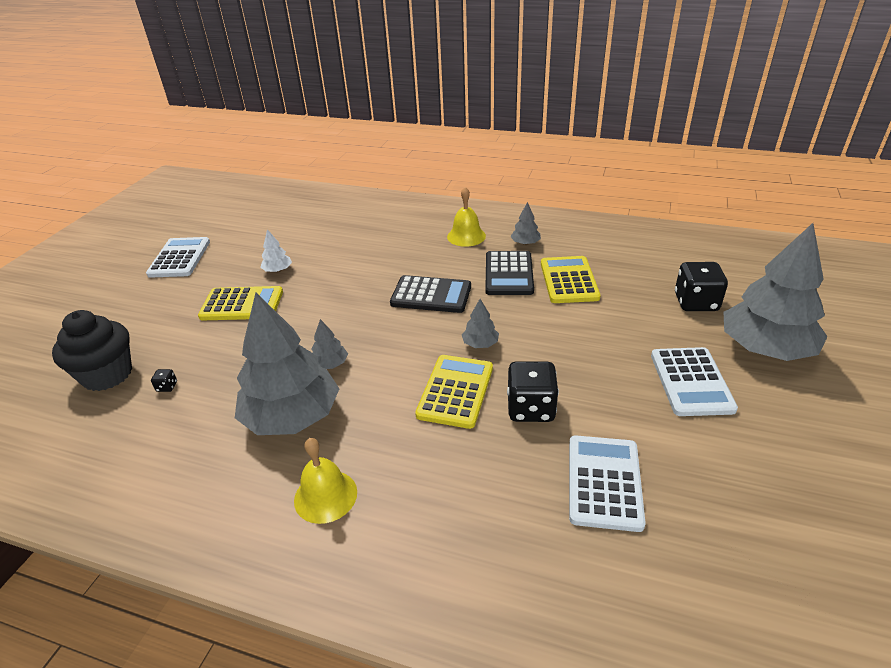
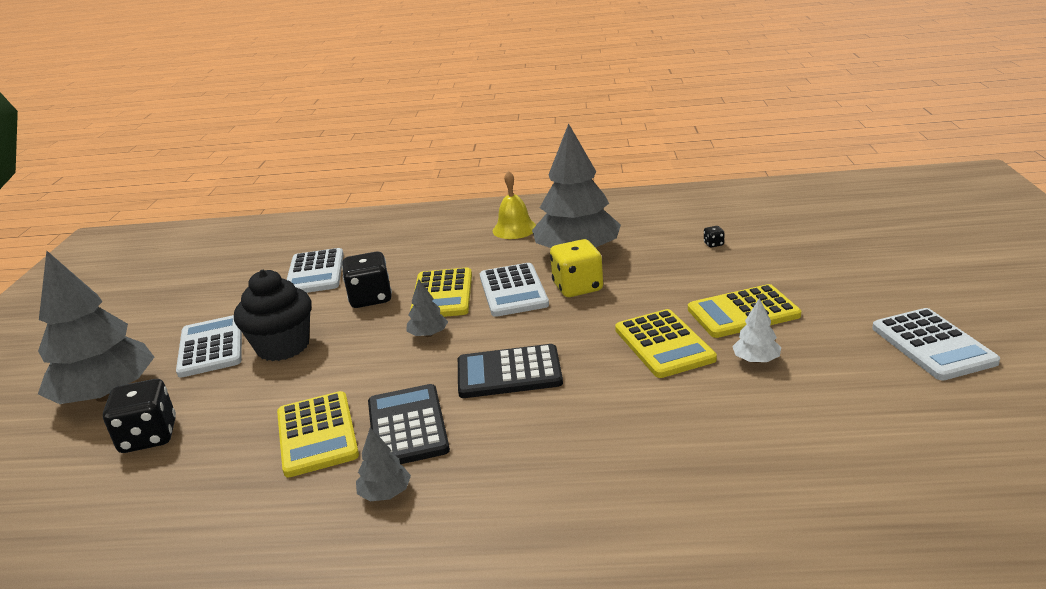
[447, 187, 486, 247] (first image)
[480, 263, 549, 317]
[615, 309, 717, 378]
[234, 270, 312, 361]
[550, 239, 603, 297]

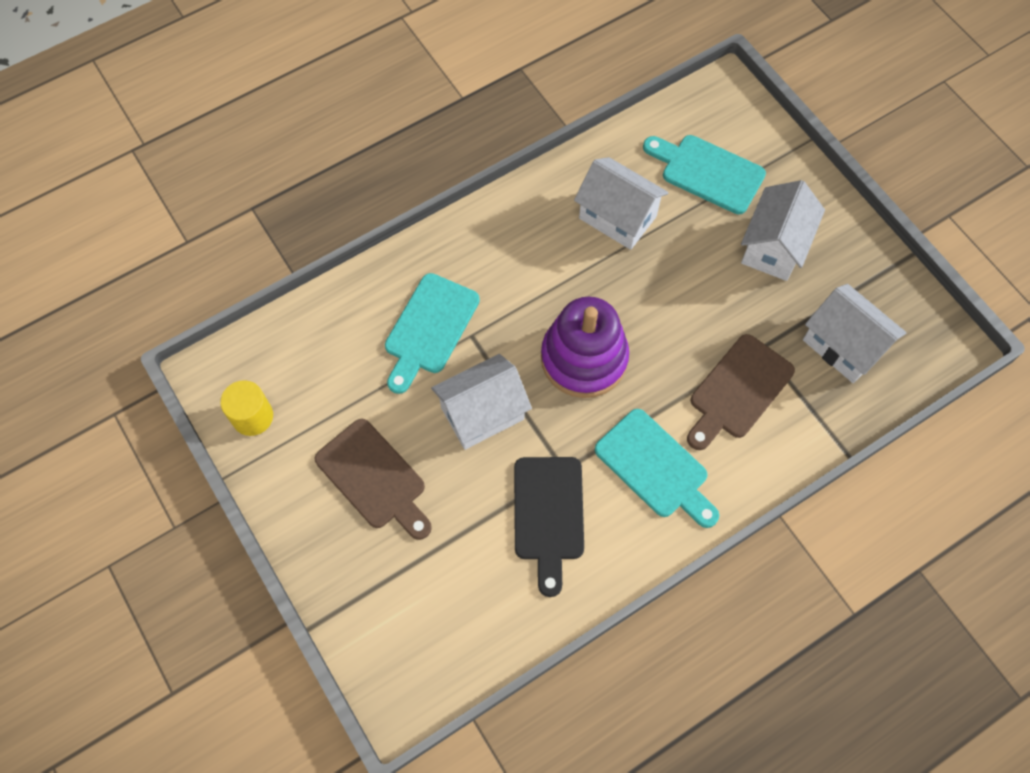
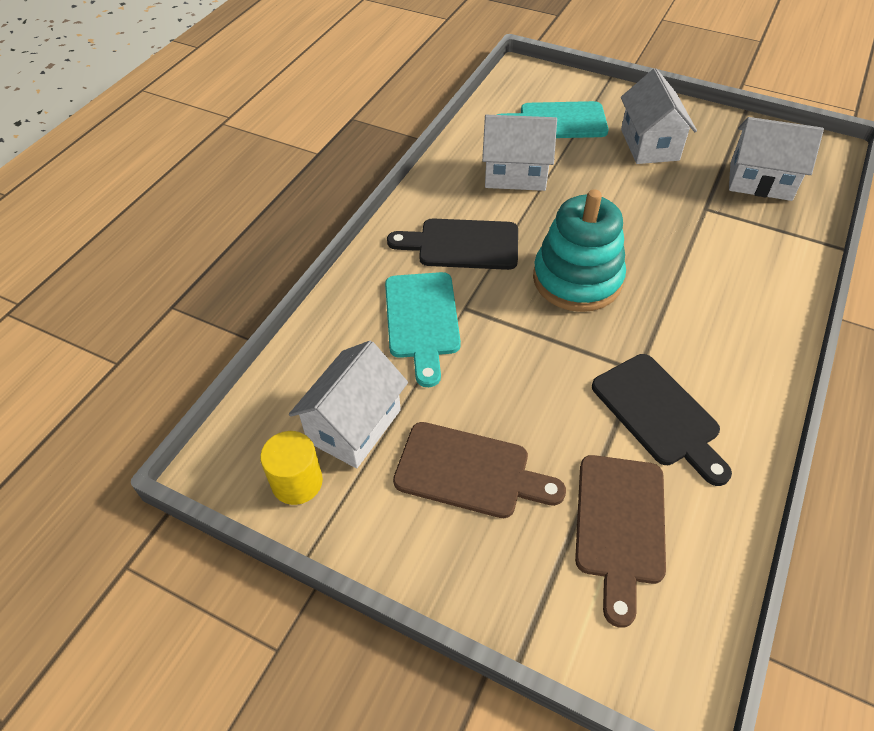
[595, 409, 719, 528] (first image)
[387, 219, 518, 270]
[289, 341, 408, 468]
[575, 455, 666, 628]
[533, 189, 626, 312]

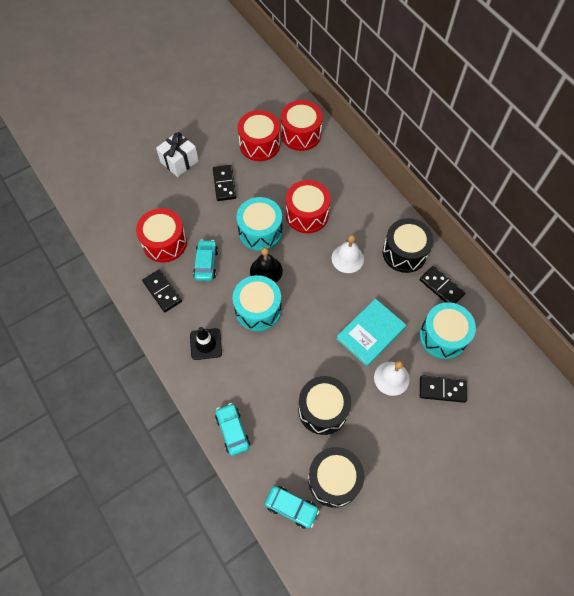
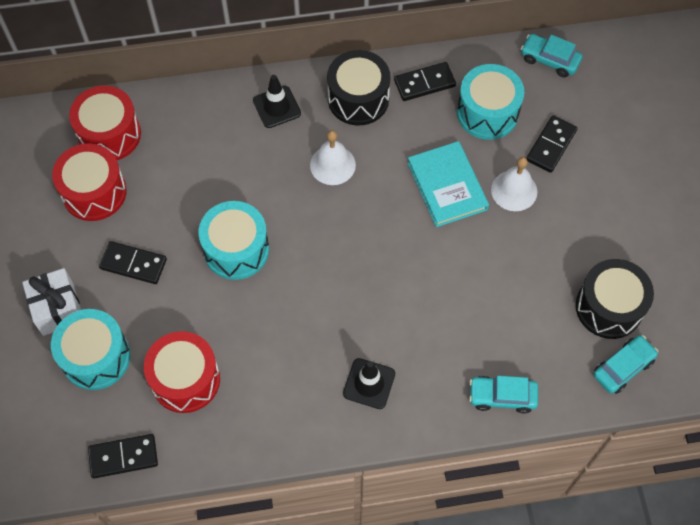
[250, 247, 283, 283] (first image)
[286, 180, 331, 233] (first image)
[298, 376, 351, 435] (first image)
[253, 75, 301, 128]
[88, 434, 158, 478]
[521, 34, 583, 77]
[51, 309, 130, 390]

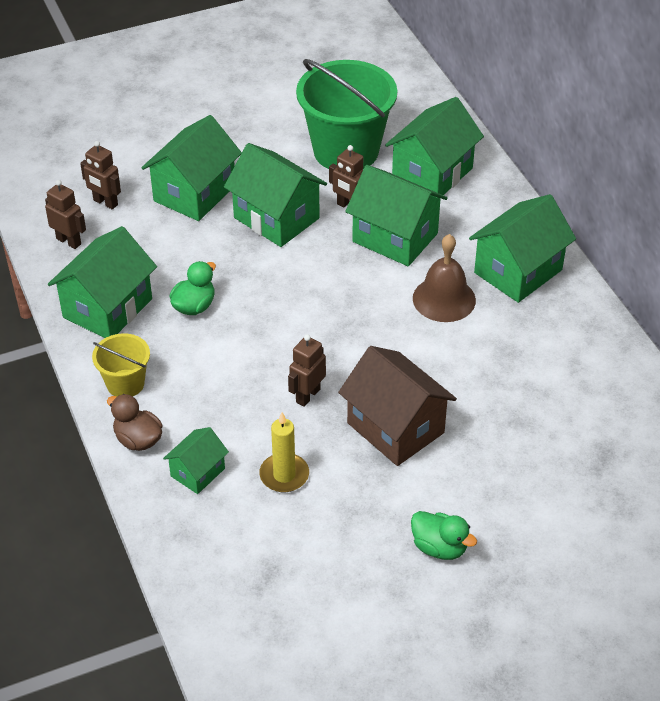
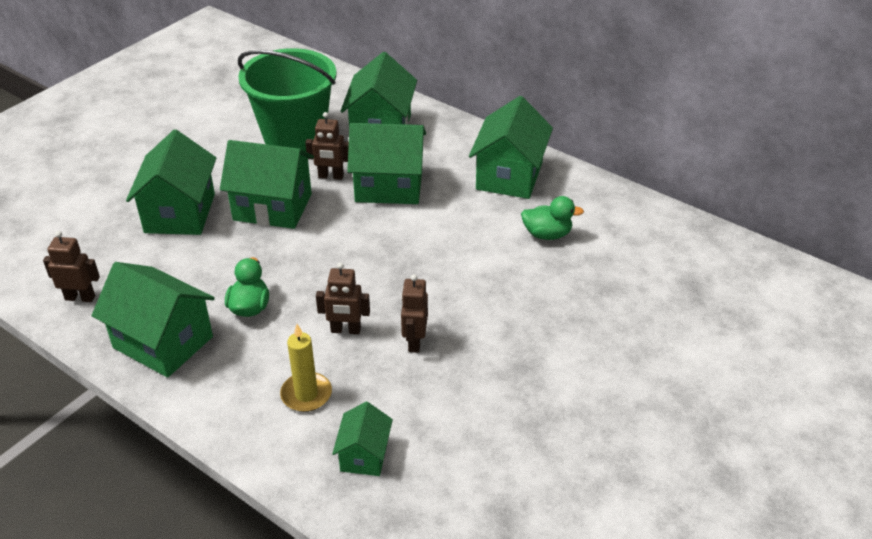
[92, 333, 150, 397] (first image)
[107, 394, 163, 451] (first image)
[338, 346, 457, 466] (first image)
[413, 234, 476, 322] (first image)
[316, 262, 370, 334]
[280, 324, 332, 412]
[521, 196, 584, 240]
[92, 262, 215, 378]

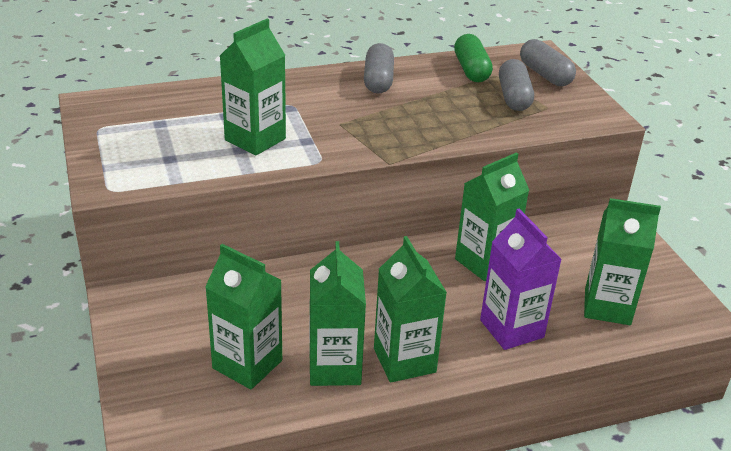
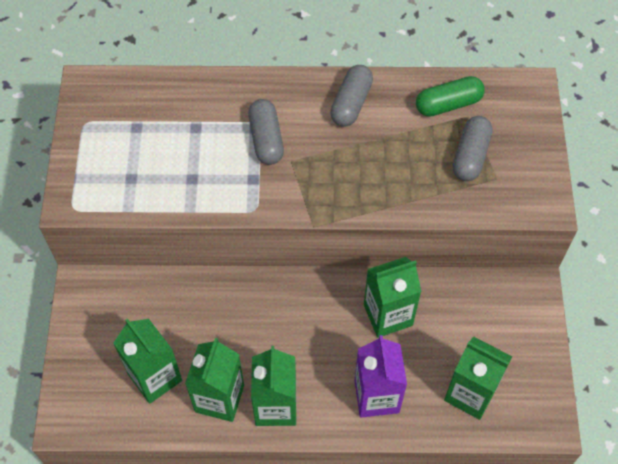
[220, 19, 286, 156] (first image)
[248, 99, 284, 165]
[416, 76, 485, 117]

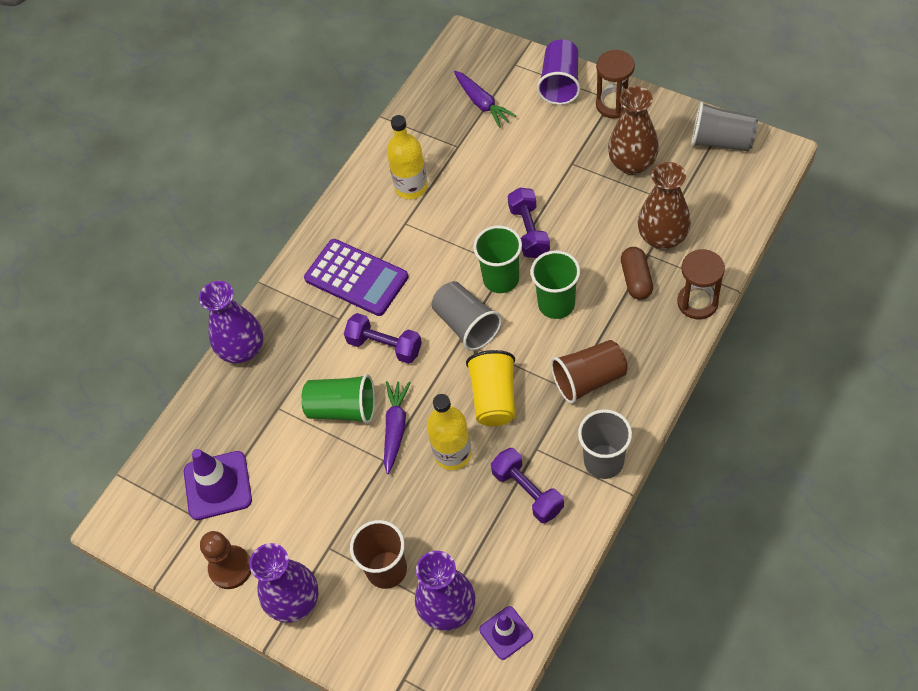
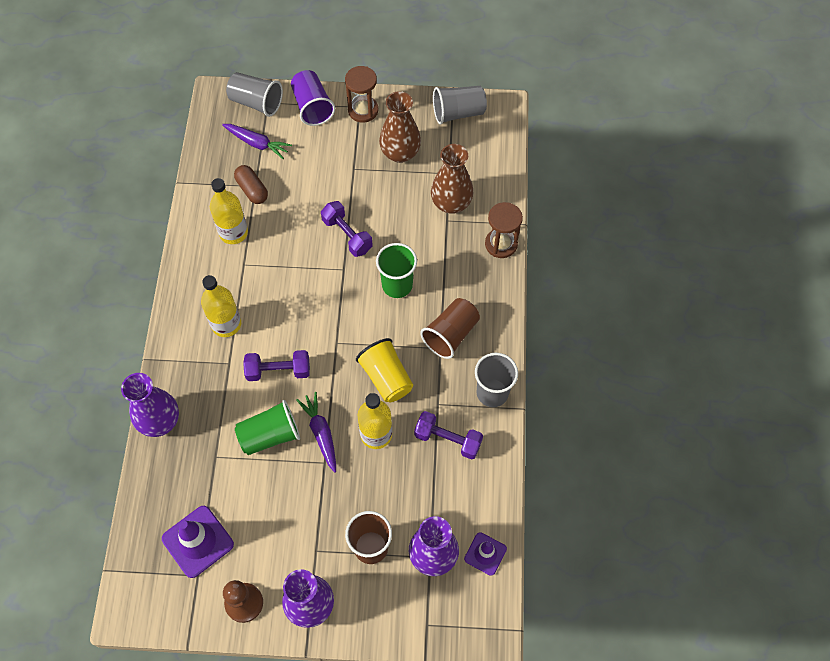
[473, 226, 522, 293] (first image)
[226, 72, 283, 117]
[234, 165, 268, 204]
[201, 275, 241, 337]

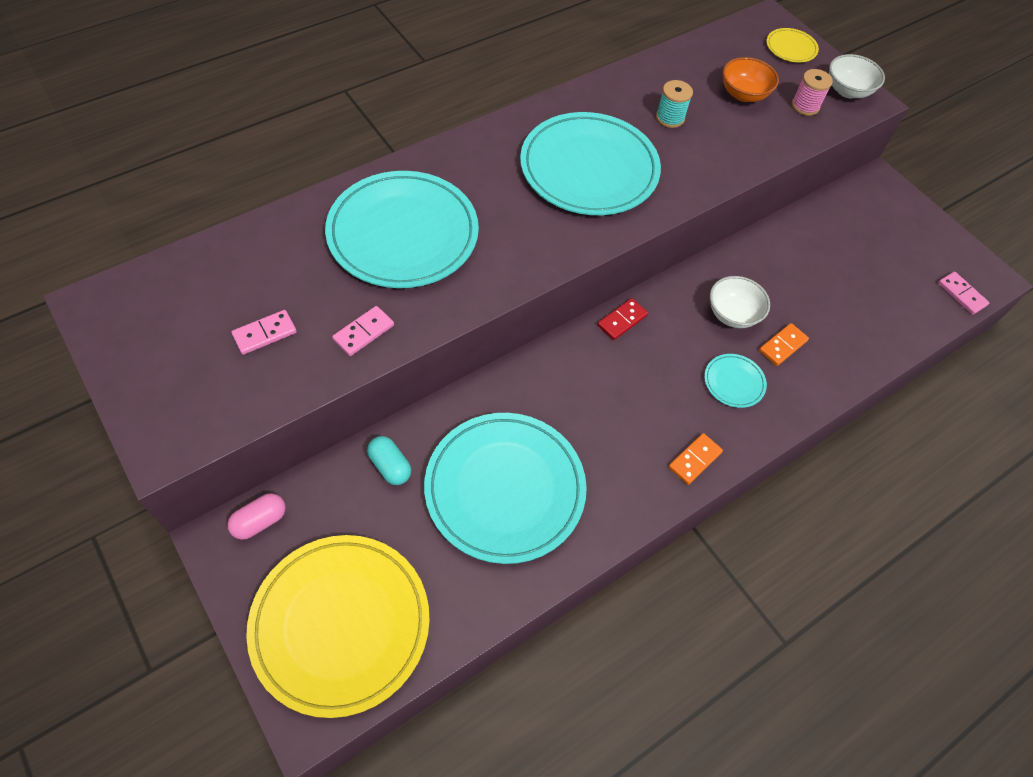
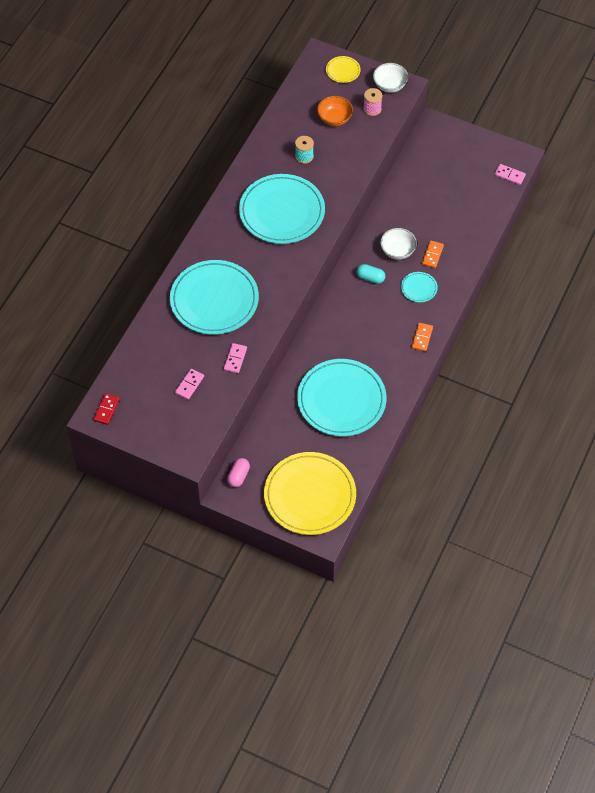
[357, 264, 386, 284]
[93, 393, 120, 425]

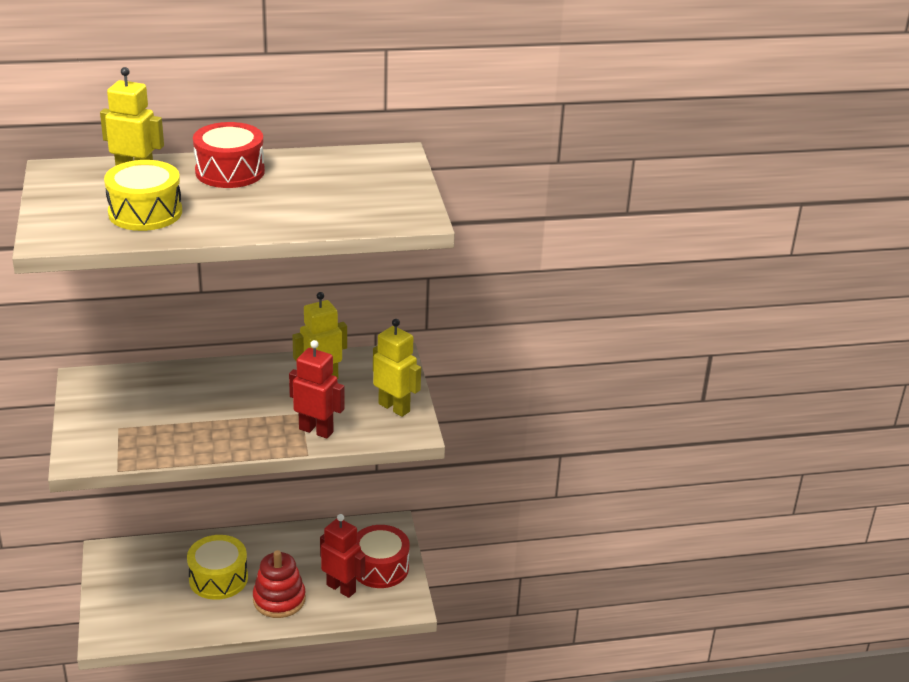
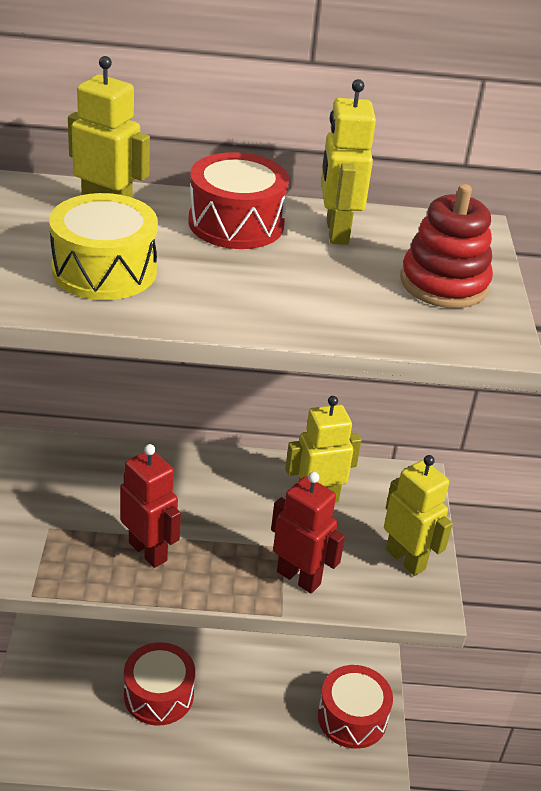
[321, 79, 376, 245]
[400, 184, 493, 308]
[120, 444, 181, 568]
[124, 642, 195, 725]

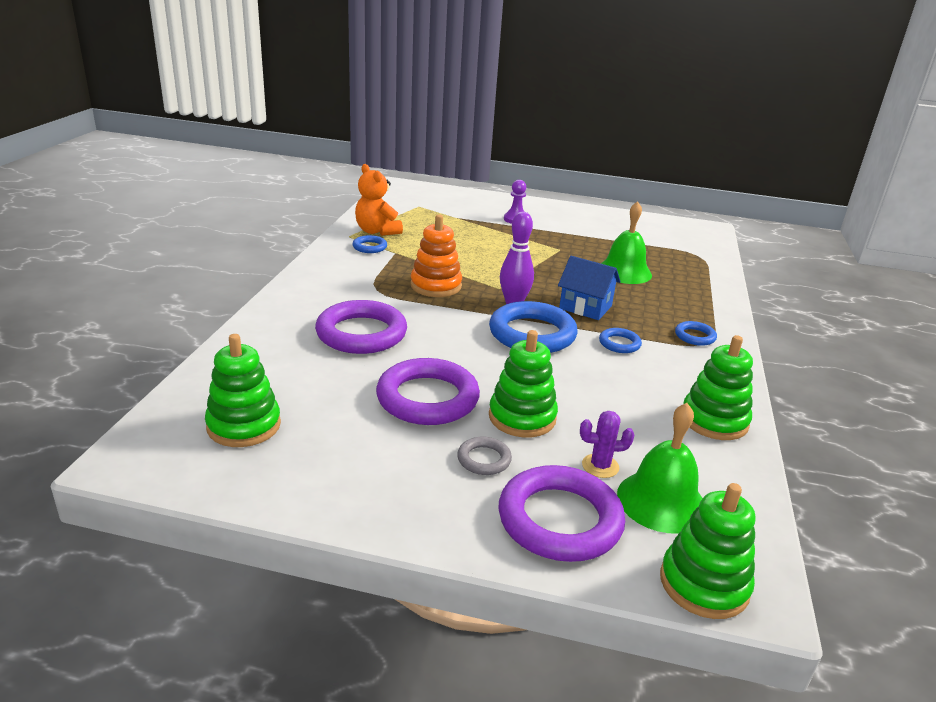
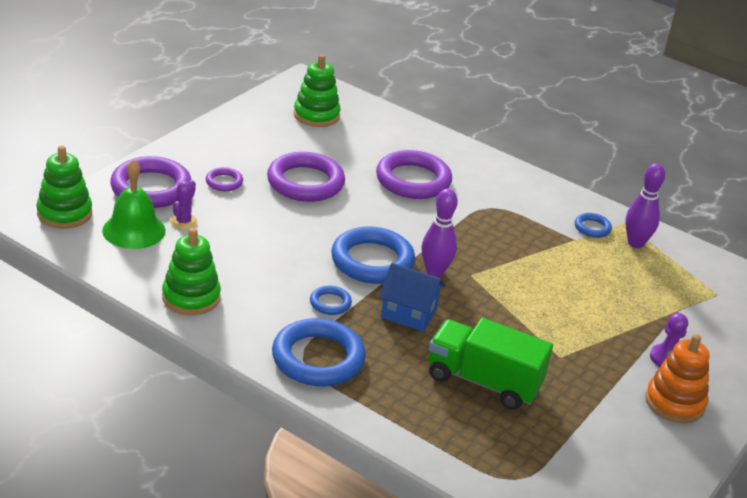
[489, 330, 558, 437] (first image)
[645, 334, 709, 423]
[625, 163, 665, 248]
[429, 318, 553, 410]
[206, 167, 243, 191]
[379, 263, 445, 332]
[272, 318, 366, 386]

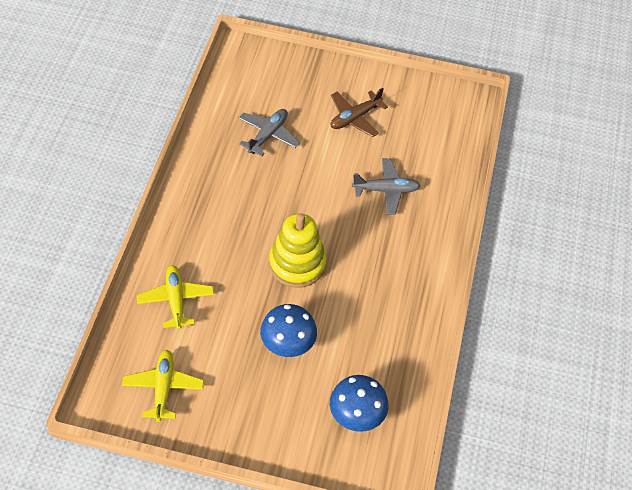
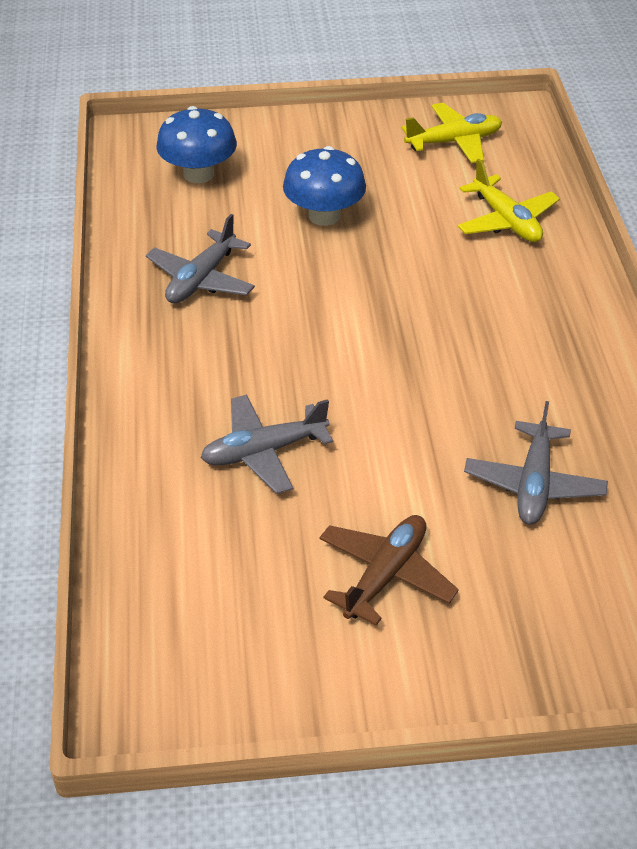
[269, 213, 326, 288] (first image)
[146, 214, 255, 303]
[402, 103, 502, 163]

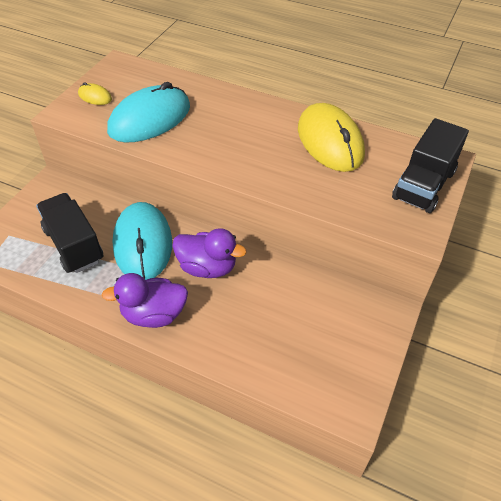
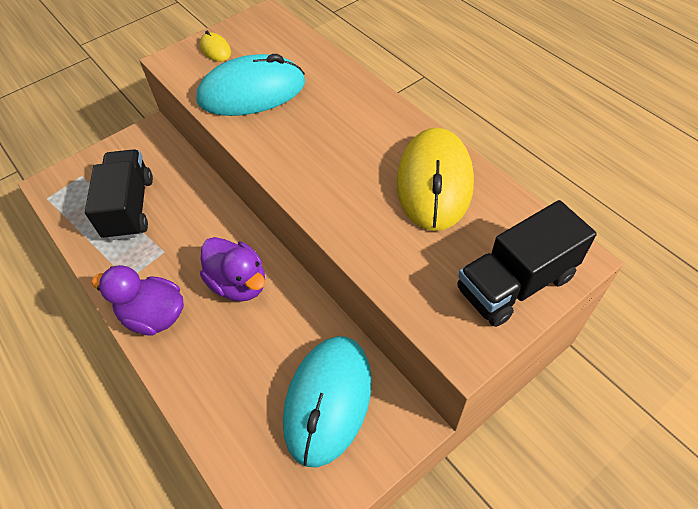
[283, 336, 372, 468]

